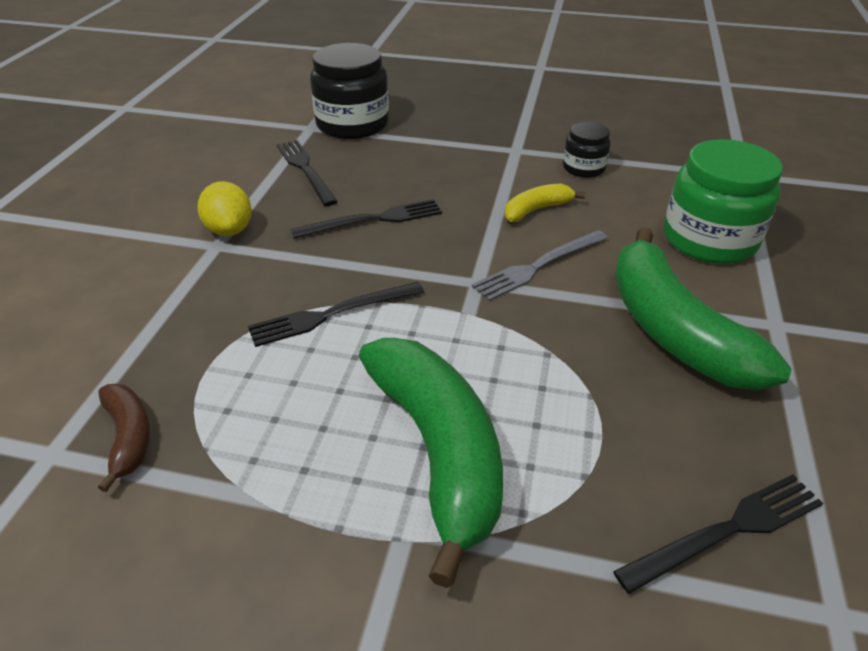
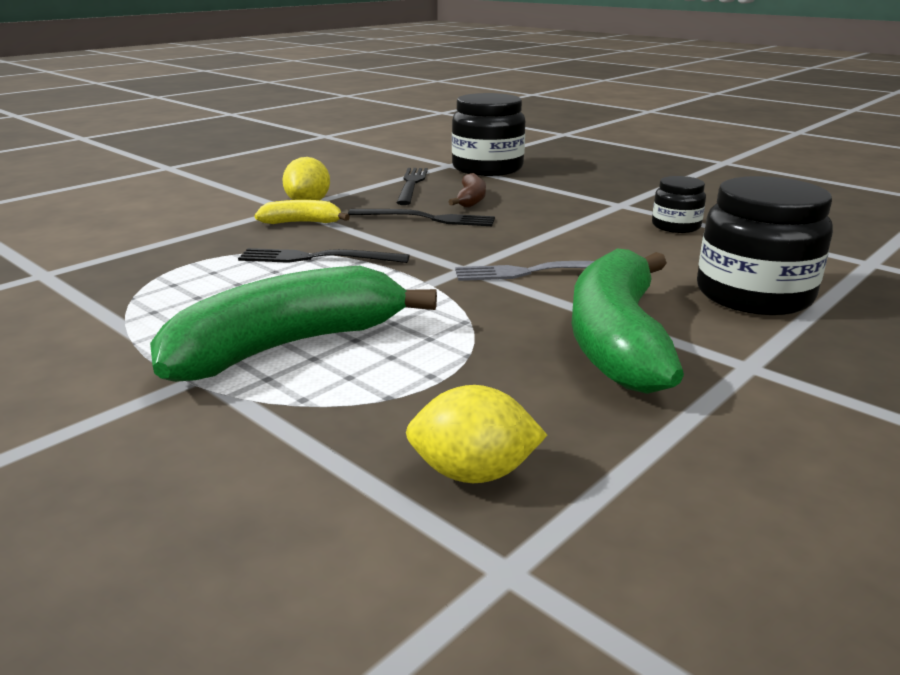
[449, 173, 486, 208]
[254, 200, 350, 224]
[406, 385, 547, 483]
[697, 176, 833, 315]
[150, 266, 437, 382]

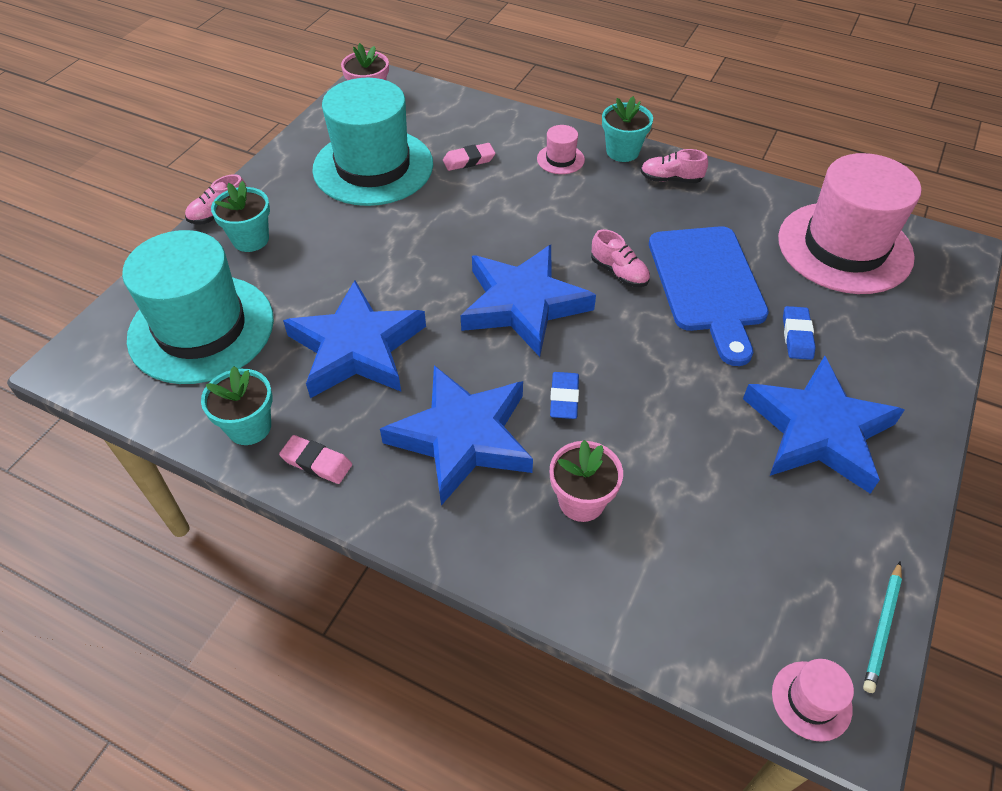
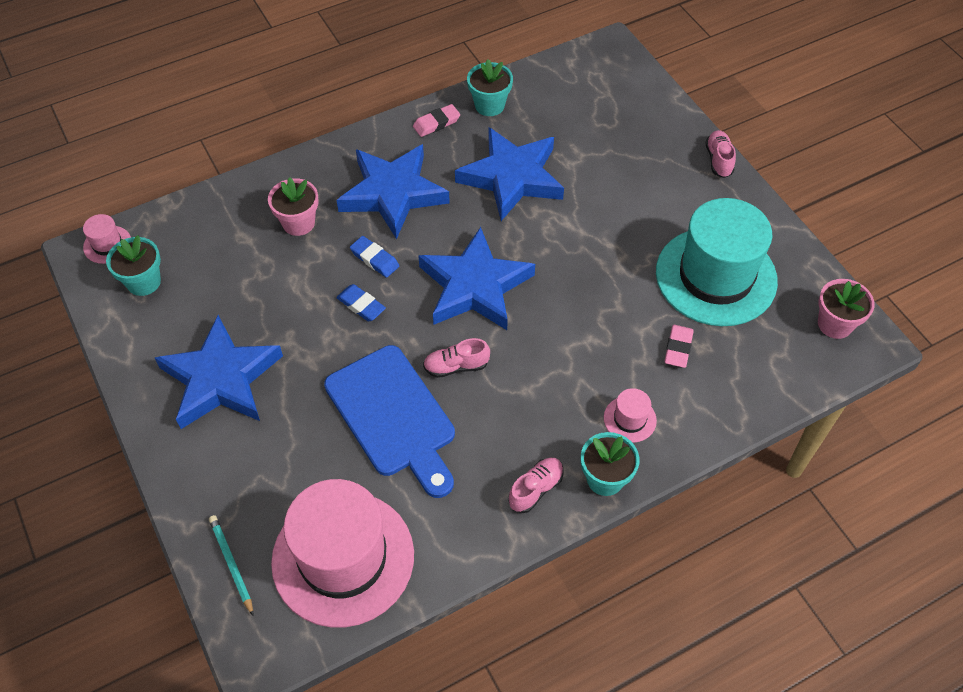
[122, 230, 274, 384] (first image)
[106, 235, 161, 296]
[336, 284, 386, 322]
[209, 515, 254, 616]
[324, 345, 455, 498]

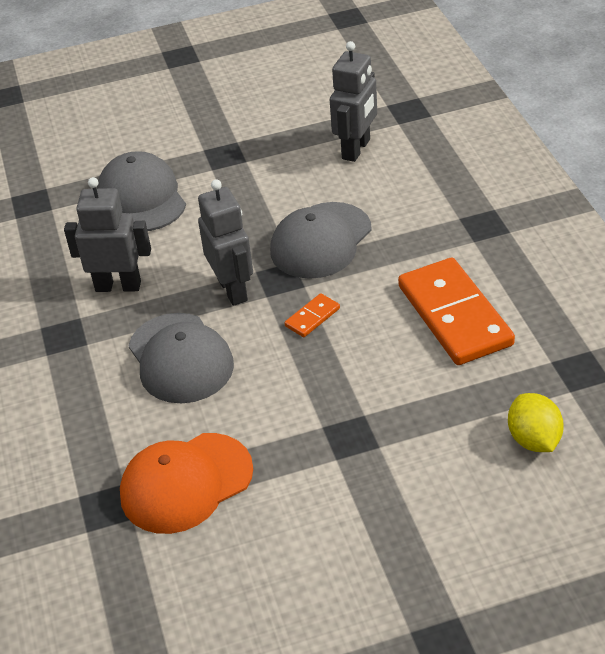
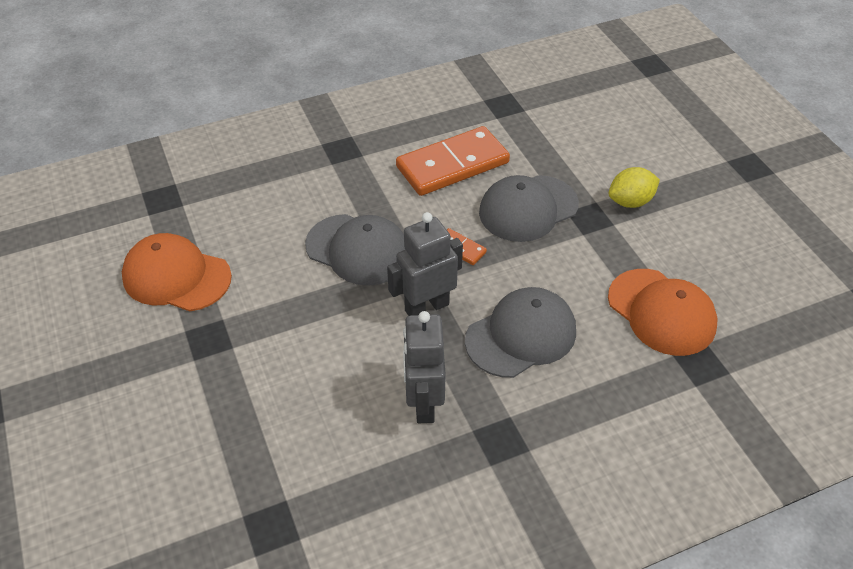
[330, 41, 377, 162] (first image)
[122, 233, 232, 312]
[479, 175, 579, 242]
[609, 167, 660, 208]

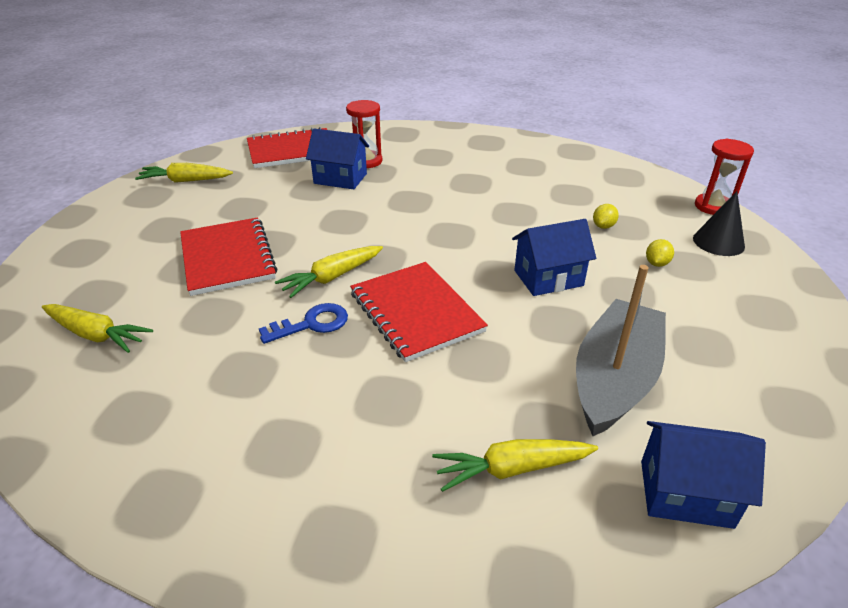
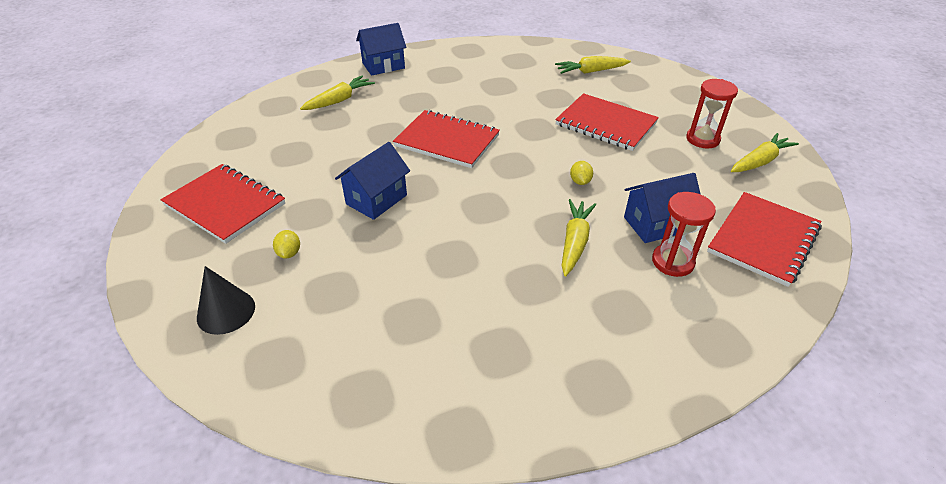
[259, 303, 348, 344] (first image)
[576, 265, 666, 436] (first image)
[160, 164, 285, 244]
[562, 199, 596, 276]
[570, 161, 593, 185]
[356, 23, 407, 76]
[686, 79, 738, 148]

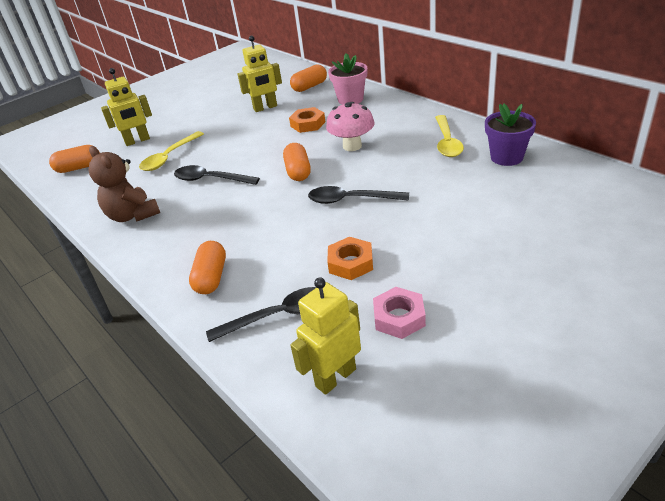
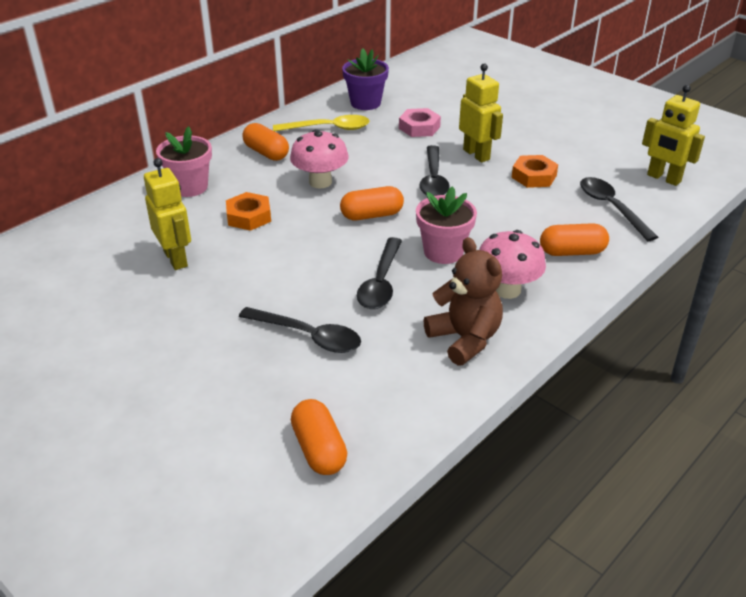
[416, 186, 477, 264]
[479, 230, 546, 299]
[459, 63, 503, 162]
[242, 123, 289, 161]
[399, 108, 441, 137]
[239, 307, 361, 353]
[423, 237, 503, 366]

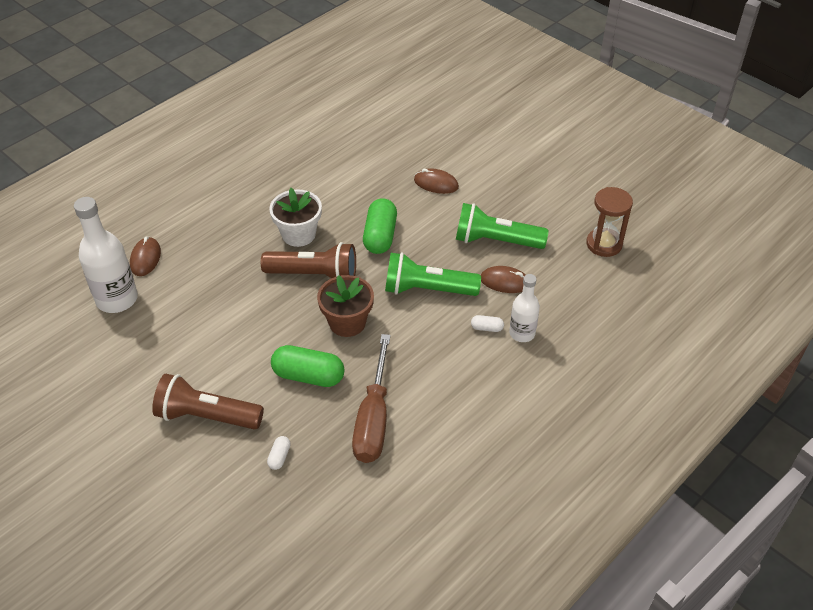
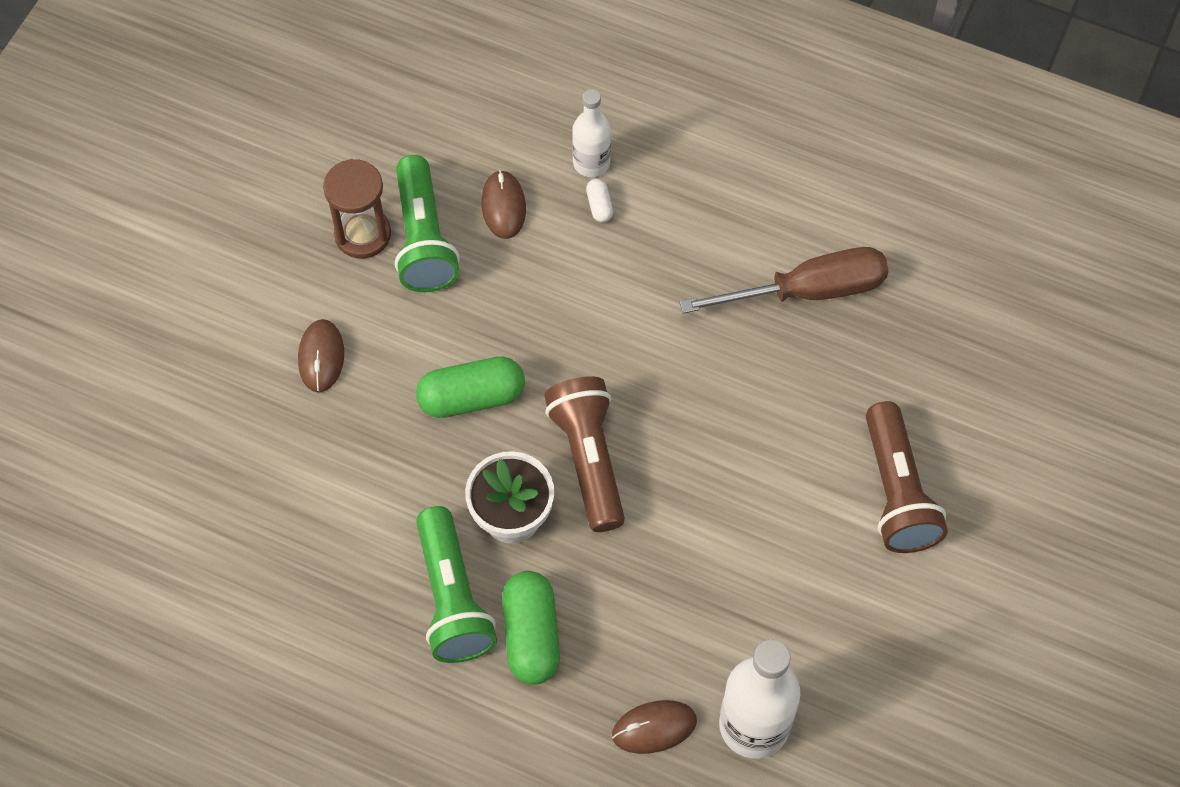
[267, 436, 290, 470] (first image)
[317, 275, 374, 337] (first image)
[502, 571, 560, 685]
[416, 506, 497, 663]
[323, 159, 391, 259]

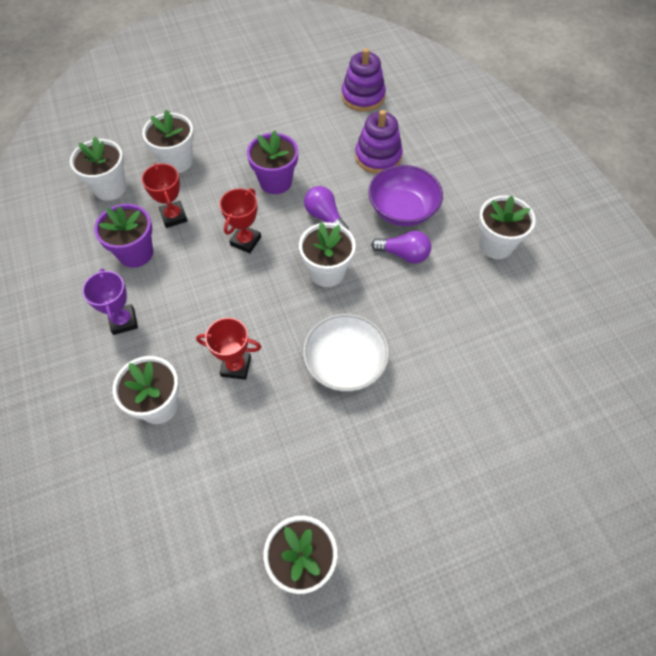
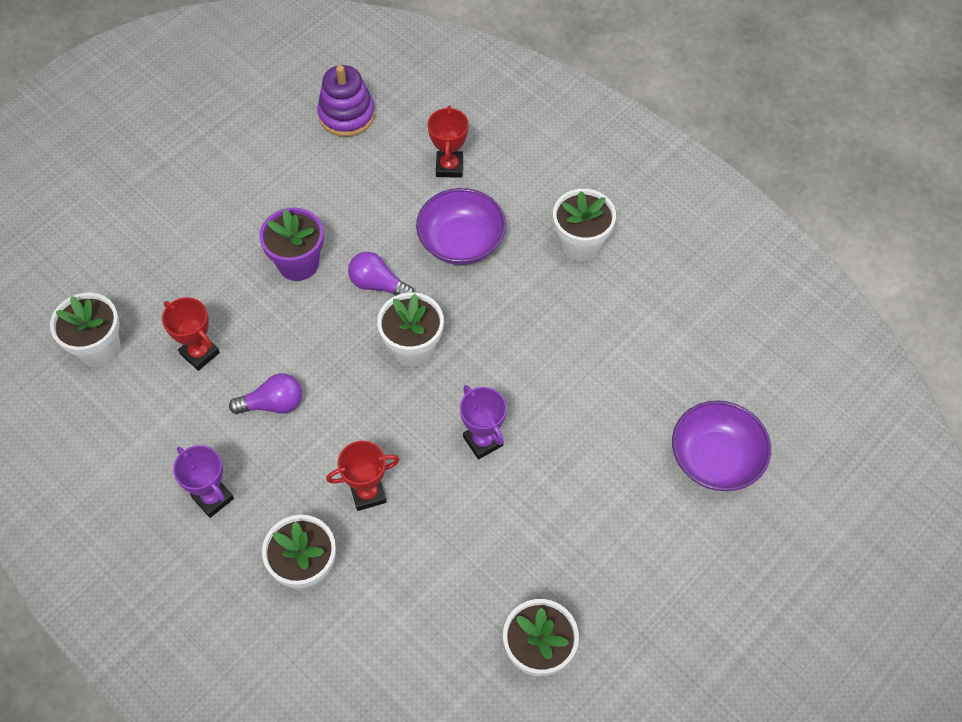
[94, 204, 153, 268] (first image)
[142, 110, 194, 173] (first image)
[355, 110, 403, 174] (first image)
[672, 401, 771, 491]
[427, 106, 469, 178]
[229, 373, 302, 414]
[460, 385, 507, 460]

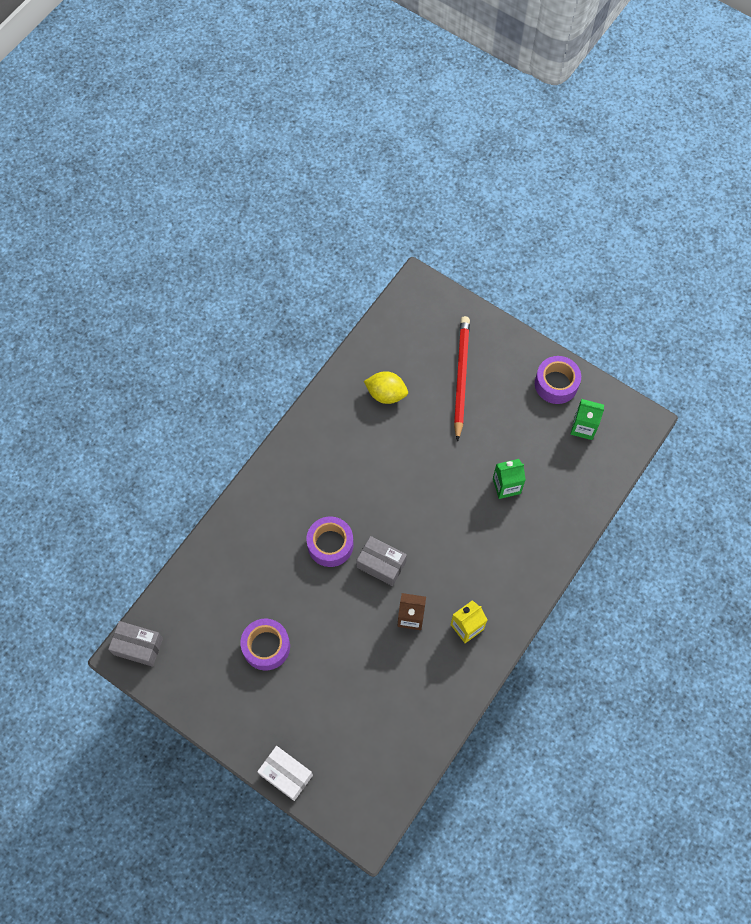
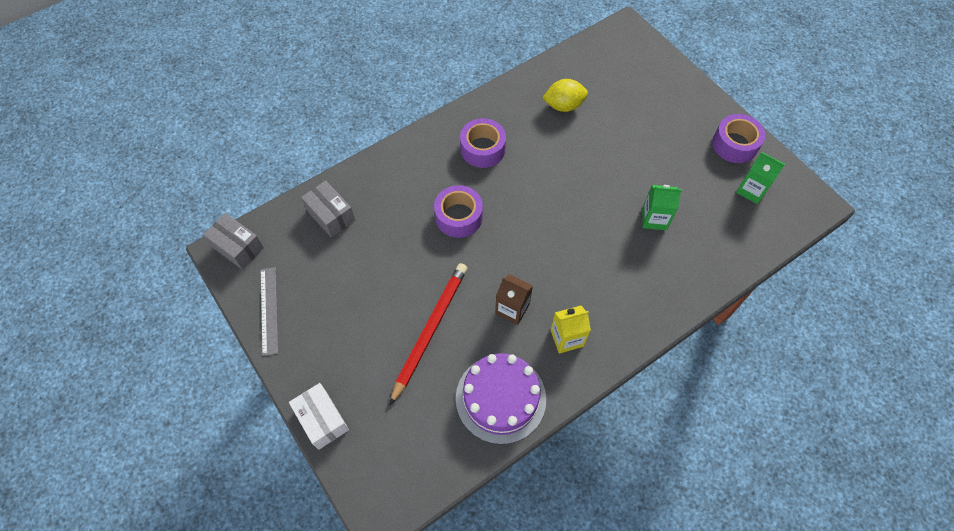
[261, 267, 278, 356]
[456, 353, 546, 444]
[460, 118, 506, 168]
[301, 180, 355, 238]
[390, 263, 467, 405]
[542, 79, 588, 112]

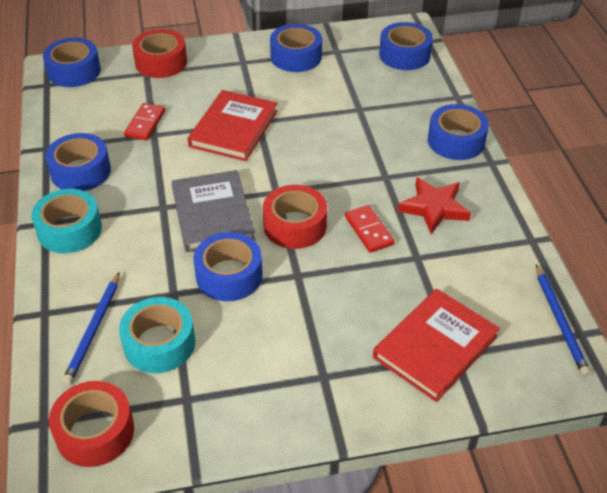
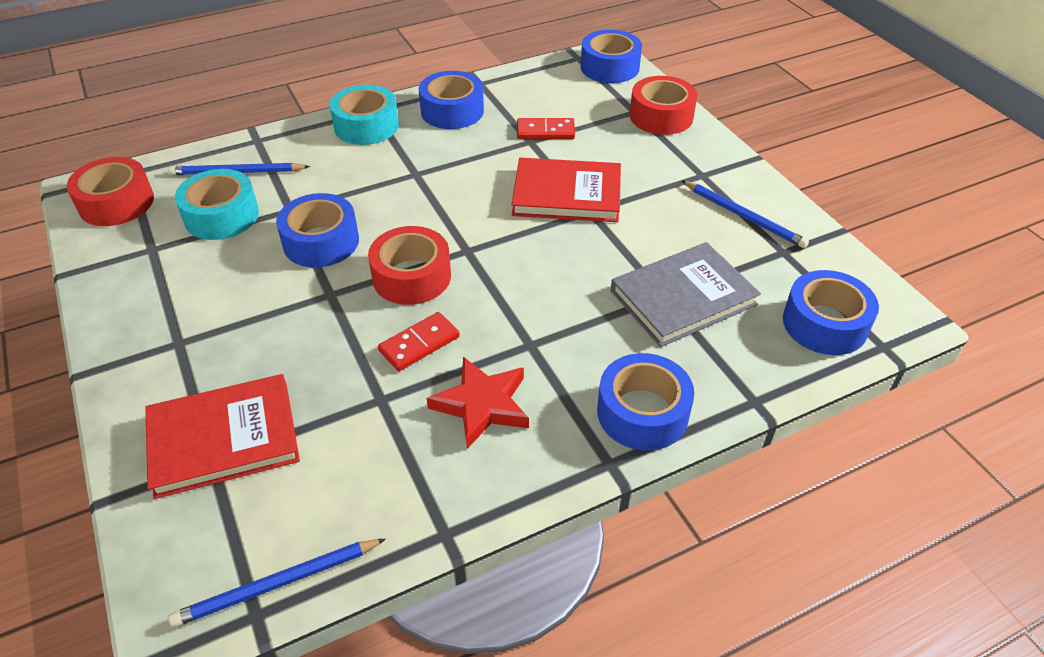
[611, 242, 761, 347]
[681, 180, 809, 248]
[145, 374, 300, 499]

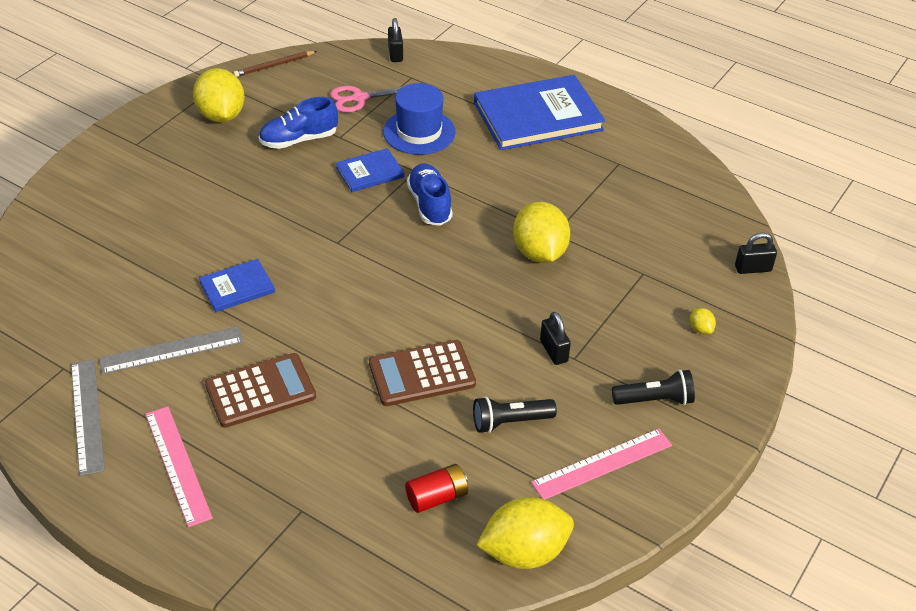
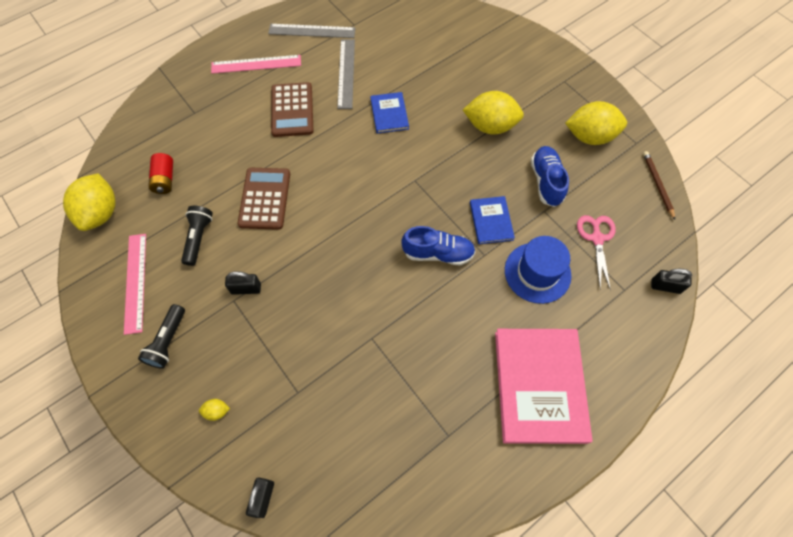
[463, 91, 524, 134]
[495, 329, 593, 444]

